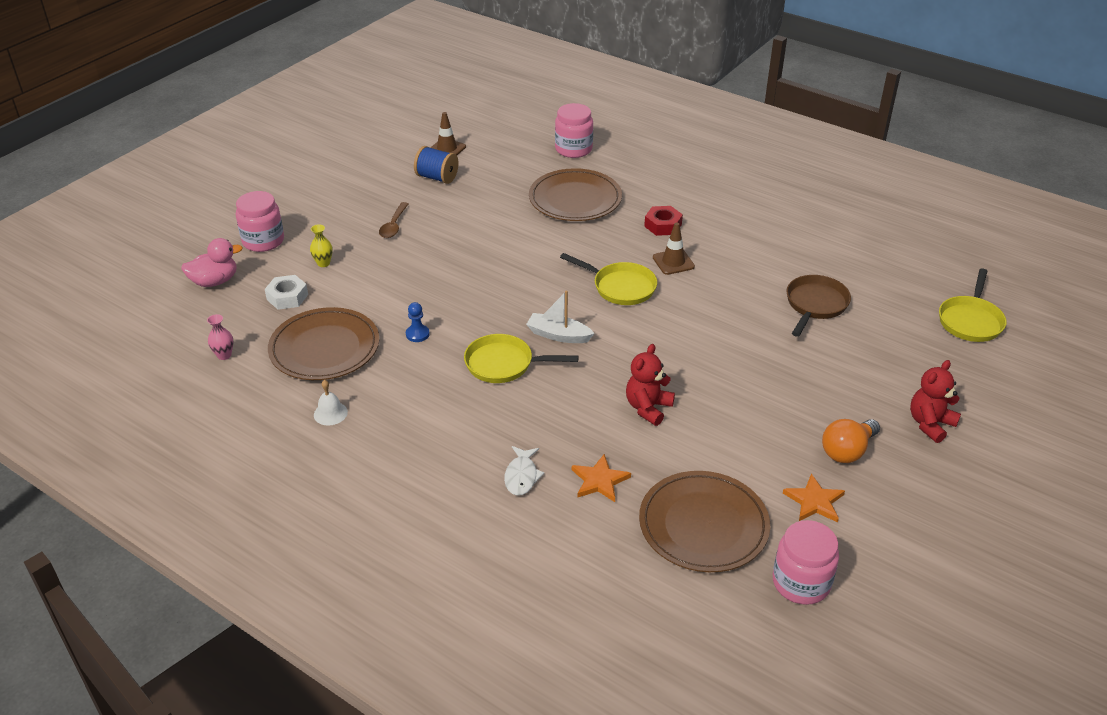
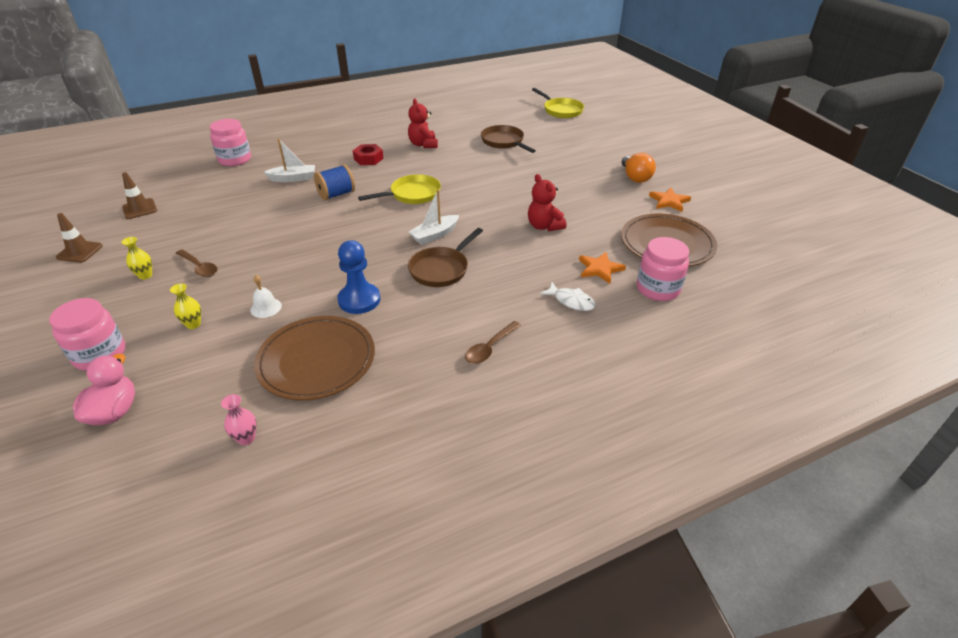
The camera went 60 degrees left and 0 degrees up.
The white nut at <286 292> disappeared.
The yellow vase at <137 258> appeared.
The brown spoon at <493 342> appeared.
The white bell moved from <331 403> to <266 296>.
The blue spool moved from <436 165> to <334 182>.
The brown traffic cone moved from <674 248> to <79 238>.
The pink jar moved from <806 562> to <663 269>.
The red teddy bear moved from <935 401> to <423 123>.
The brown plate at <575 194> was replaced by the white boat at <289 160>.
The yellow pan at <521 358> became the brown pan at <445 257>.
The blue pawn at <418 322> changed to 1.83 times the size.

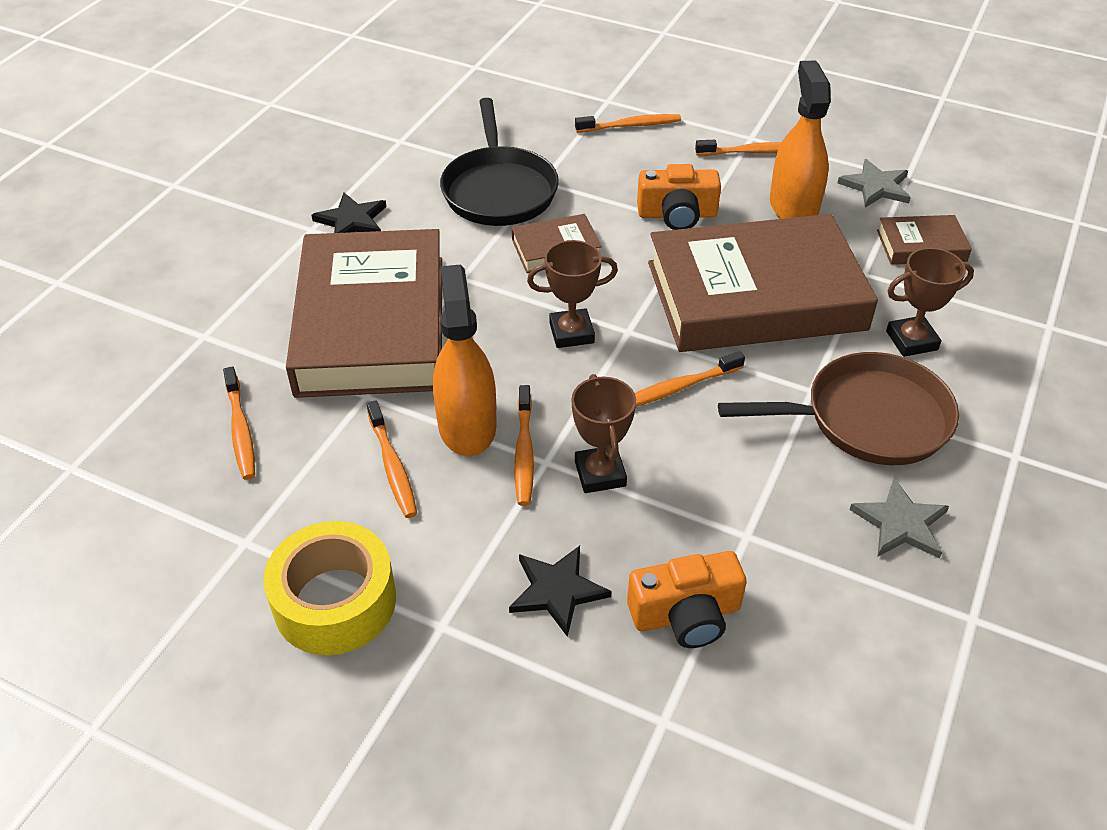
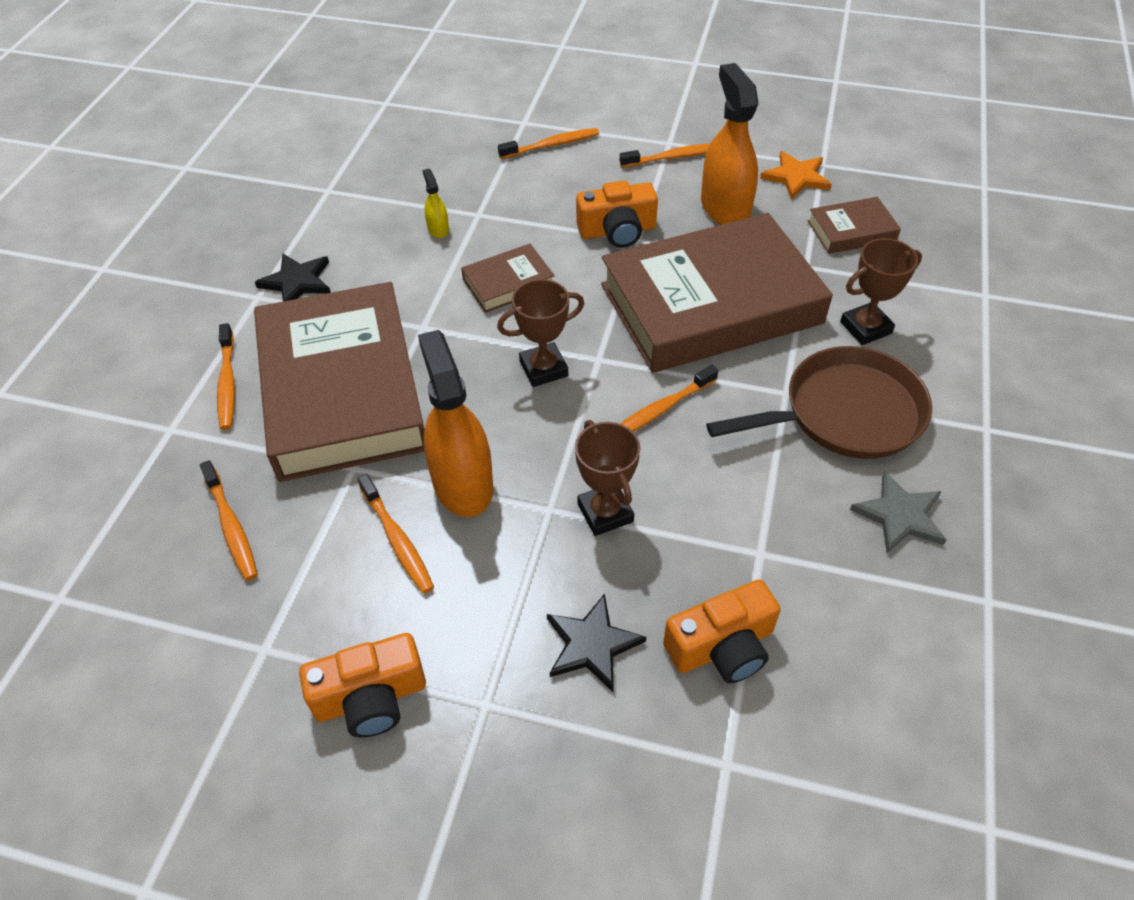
The camera went 10 degrees left and 5 degrees up.
The orange toothbrush moved from <524 445> to <226 376>.
The yellow tape at <329 588> was replaced by the orange camera at <362 685>.
The black pan at <499 162> was replaced by the yellow spray bottle at <436 203>.
The grey star at <874 183> became the orange star at <796 175>.

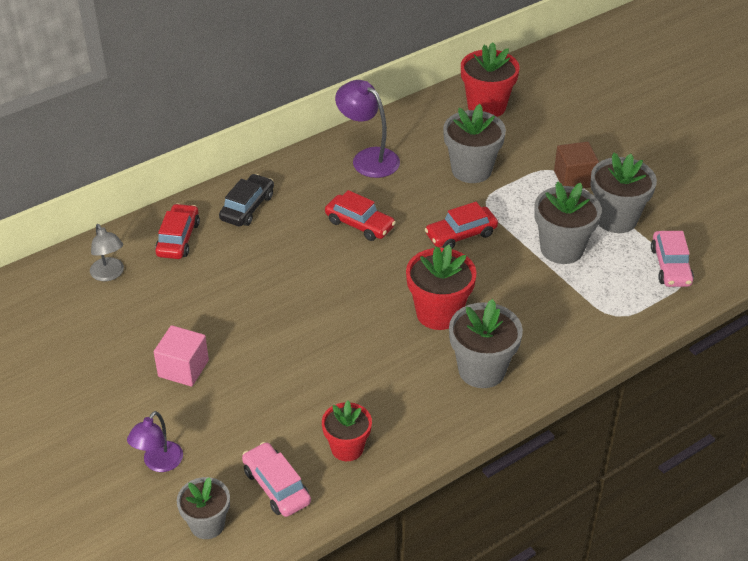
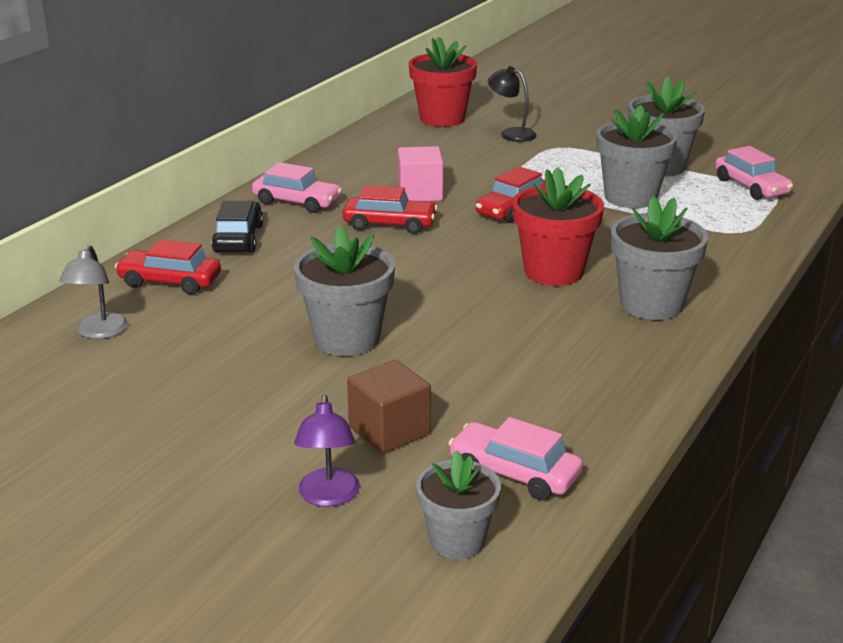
The camera went 25 degrees left and 15 degrees down.
The red flower pot at <347 431> disappeared.
The purple lamp at <367 129> disappeared.
The pink car at <297 187> appeared.
The black lamp at <512 104> appeared.
The pink cube moved from <181 356> to <421 173>.
The grey flower pot moved from <474 143> to <344 291>.
The brown cube moved from <576 165> to <389 407>.
The grey lamp at <107 252> turned 60 degrees clockwise.
The red car at <177 231> turned 60 degrees counterclockwise.

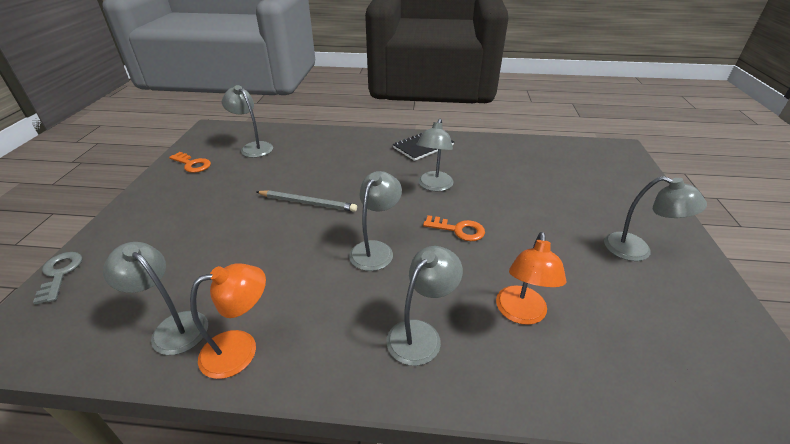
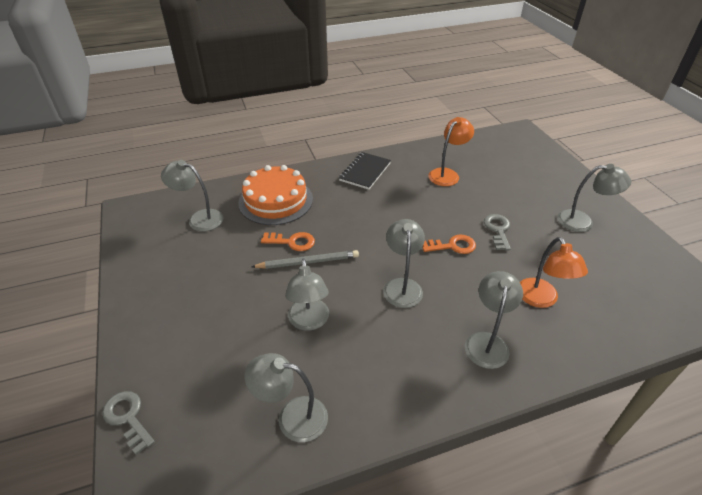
The camera went 25 degrees left and 5 degrees up.
The orange cake at <275 195> appeared.
The grey key at <497 232> appeared.
The orange key moved from <190 162> to <288 241>.
The orange lamp moved from <228 321> to <451 151>.
The grey lamp moved from <435 155> to <307 294>.

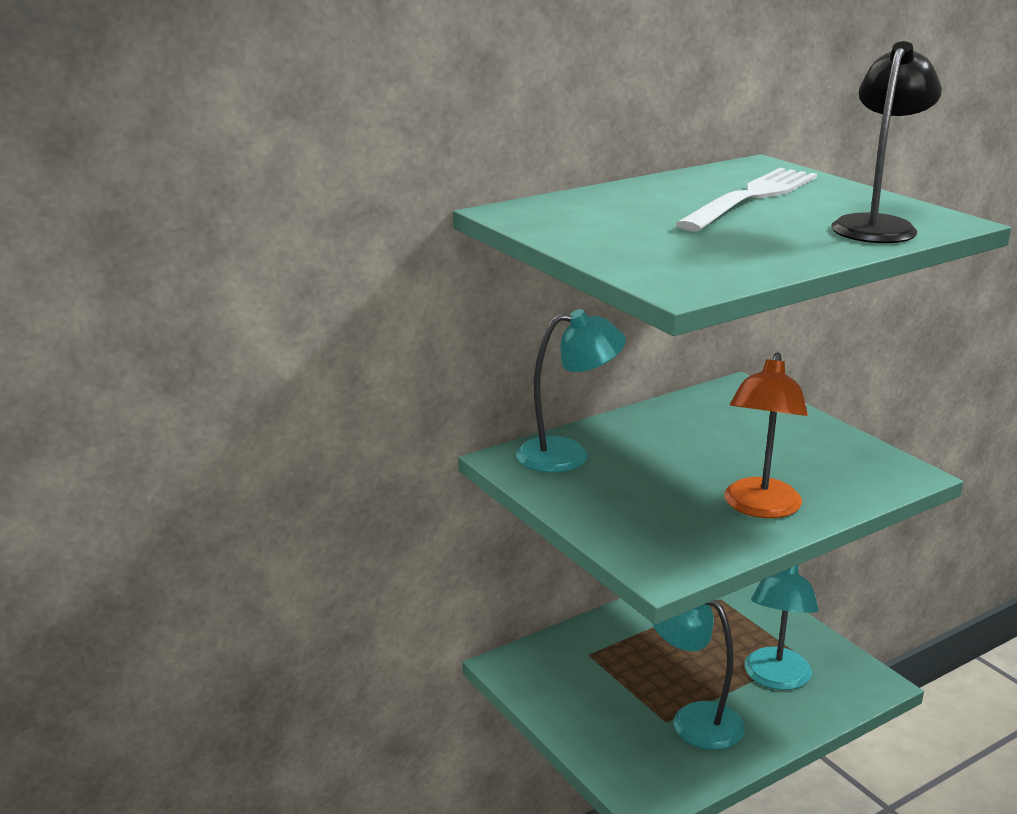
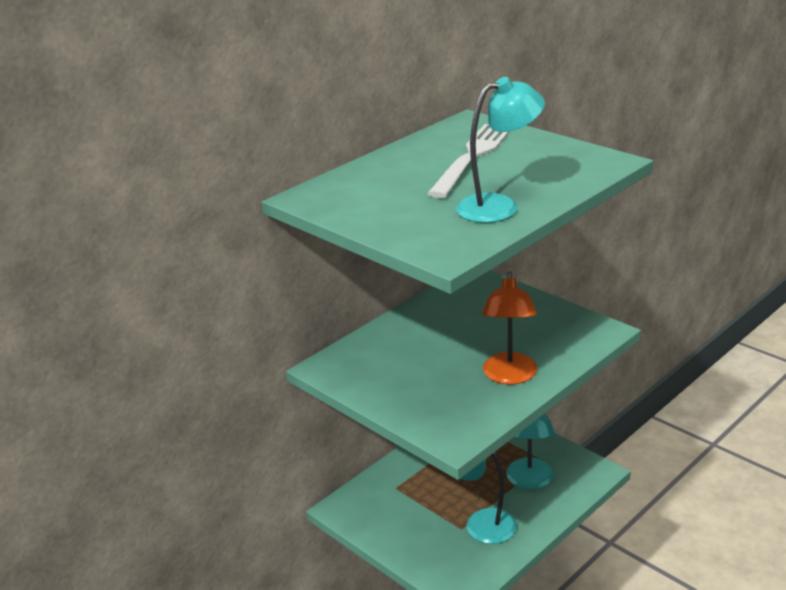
The camera went 10 degrees left and 5 degrees up.
The black lamp at <886 142> disappeared.
The turquoise lamp moved from <571 391> to <500 150>.

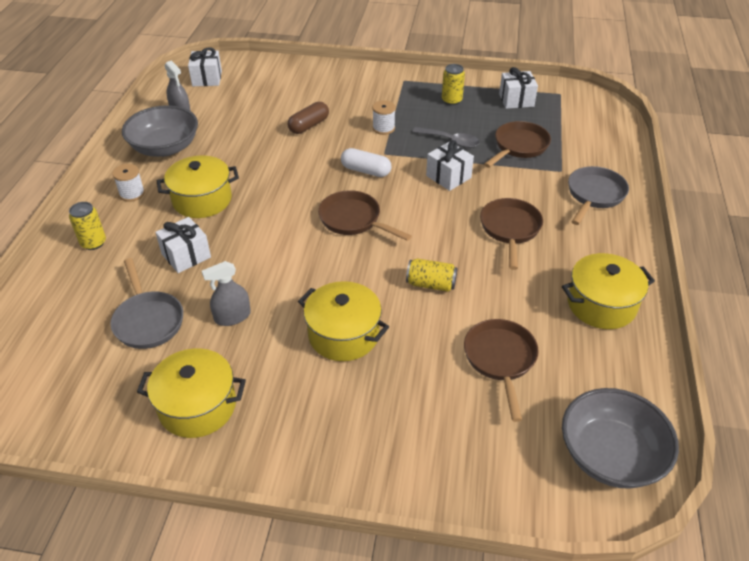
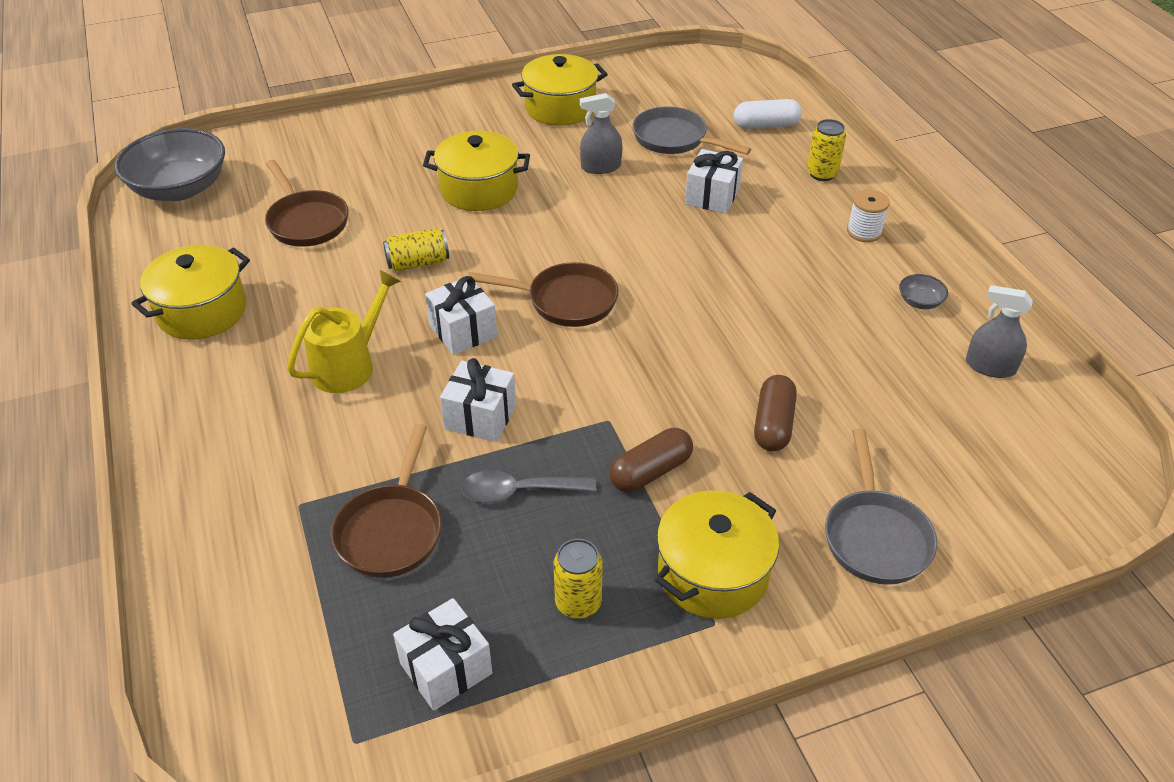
The camera went 150 degrees right and 0 degrees up.
The yellow pot moved from <198 187> to <717 554>.
The white gift moved from <205 66> to <461 315>.
The white capsule moved from <366 162> to <768 114>.
The grey pan moved from <598 195> to <881 506>.
The white spool at <384 117> was replaced by the brown capsule at <651 460>.
The brown pan at <511 234> was replaced by the yellow watering can at <344 331>.
The grey spray bottle at <226 293> turned 135 degrees counterclockwise.
The grey bowl at <160 131> changed to 0.40 times the size.

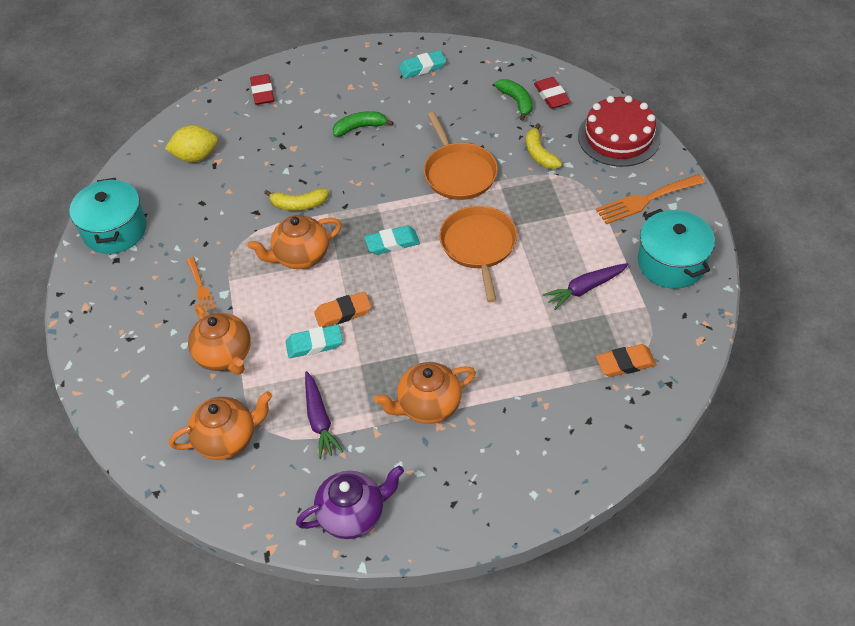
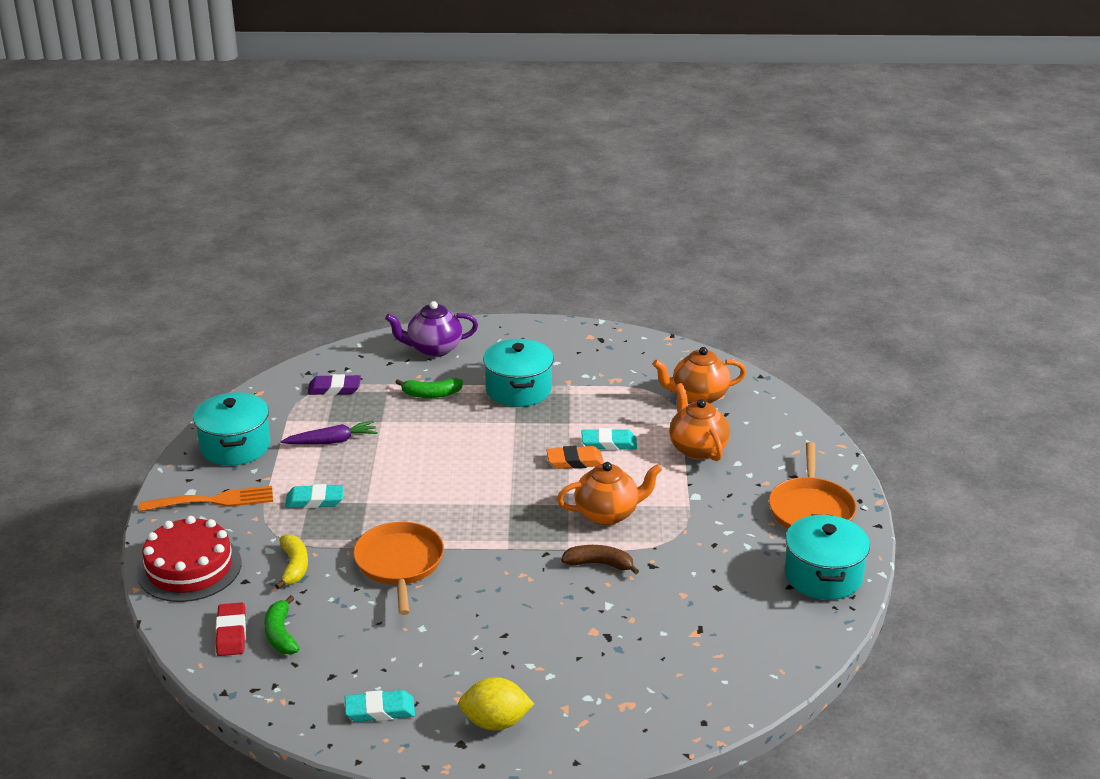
The camera went 170 degrees left and 20 degrees down.
The orange fork at <201 284> disappeared.
The red eraser at <262 89> disappeared.
The purple carrot at <324 415> disappeared.
The yellow lemon moved from <191 143> to <496 704>.
The purple teapot moved from <350 502> to <431 329>.
The green banana moved from <363 124> to <429 388>.
The turquoise eraser moved from <392 240> to <314 496>.
The orange pan moved from <478 254> to <813 485>.
The orange teapot at <425 393> was replaced by the turquoise pot at <518 373>.
The yellow banana at <296 199> became the brown banana at <600 560>.
The orange eraser at <626 360> became the purple eraser at <334 384>.

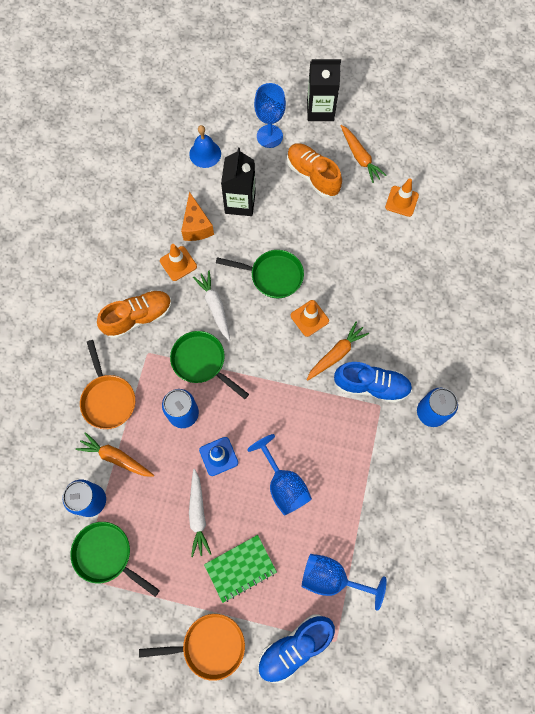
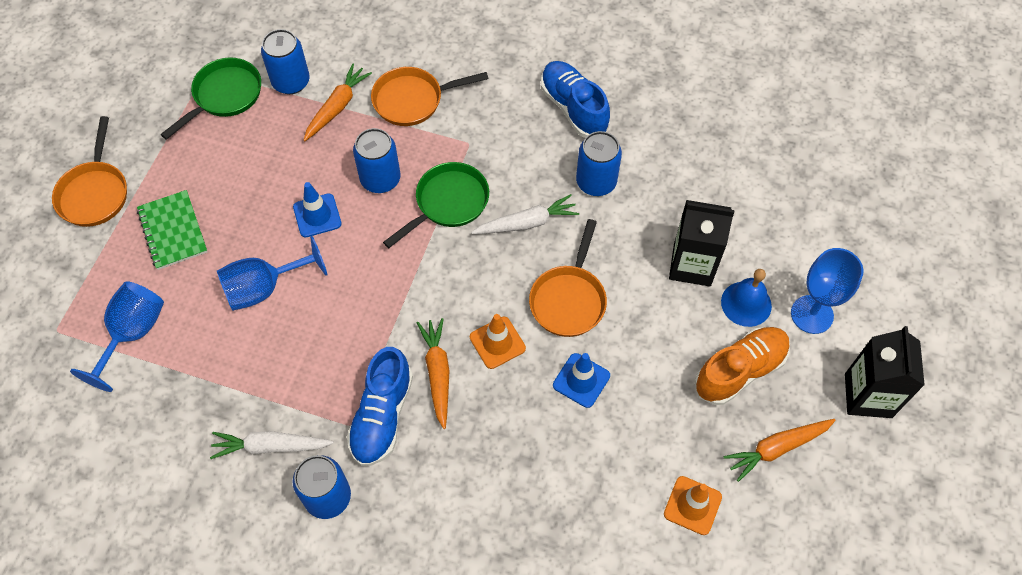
The camera went 95 degrees right and 10 degrees down.
The orange shoe at <134 314> disappeared.
The orange cheese at <197 216> disappeared.
The blue traffic cone at <581 380> appeared.
The blue bell moved from <205 146> to <746 298>.
The white carrot moved from <200 513> to <272 445>.
The blue shoe moved from <296 648> to <575 99>.
The orange traffic cone at <178 262> was replaced by the blue can at <599 163>.
The green pan at <260 274> became the orange pan at <568 278>.
The orange carrot at <338 351> turned 150 degrees counterclockwise.

